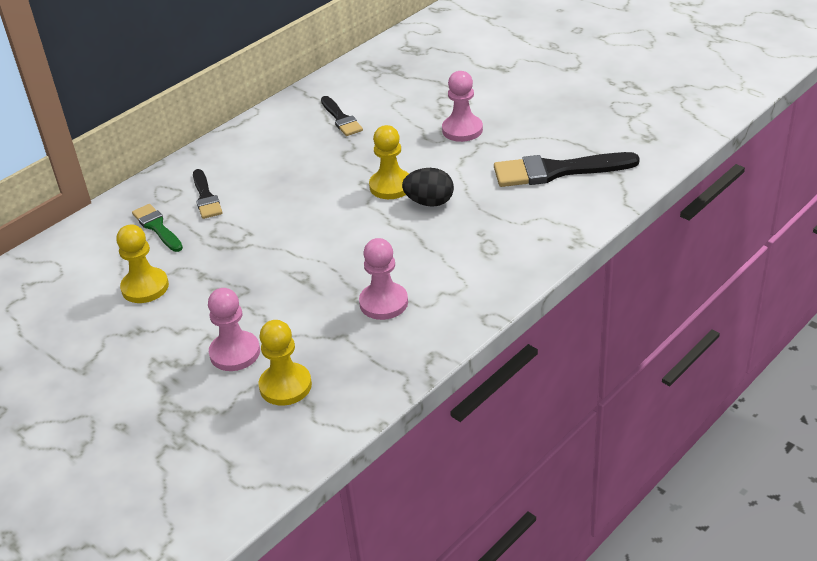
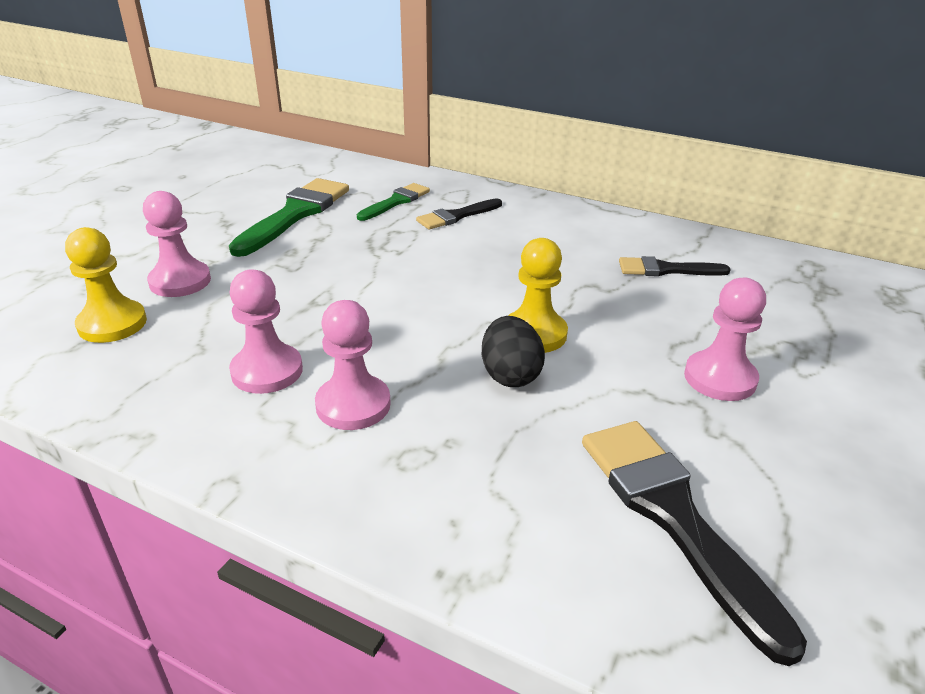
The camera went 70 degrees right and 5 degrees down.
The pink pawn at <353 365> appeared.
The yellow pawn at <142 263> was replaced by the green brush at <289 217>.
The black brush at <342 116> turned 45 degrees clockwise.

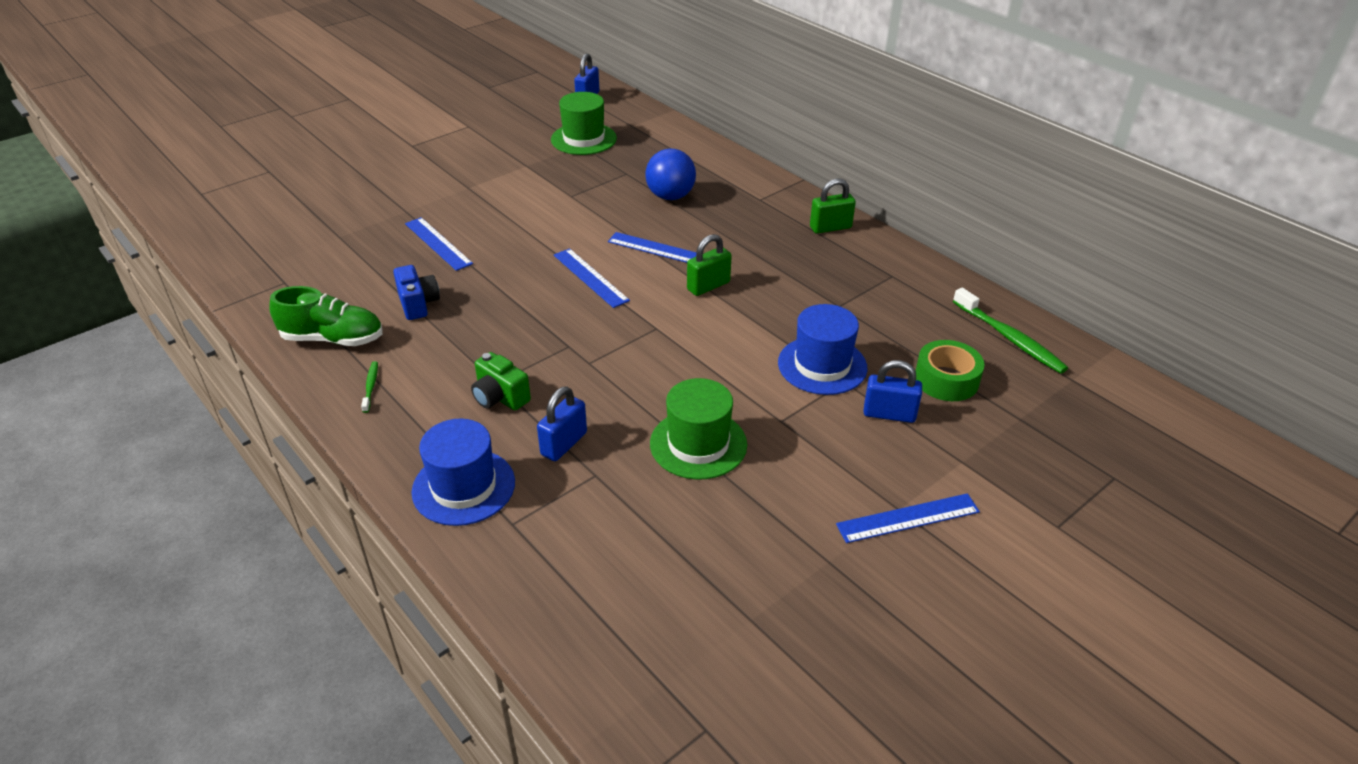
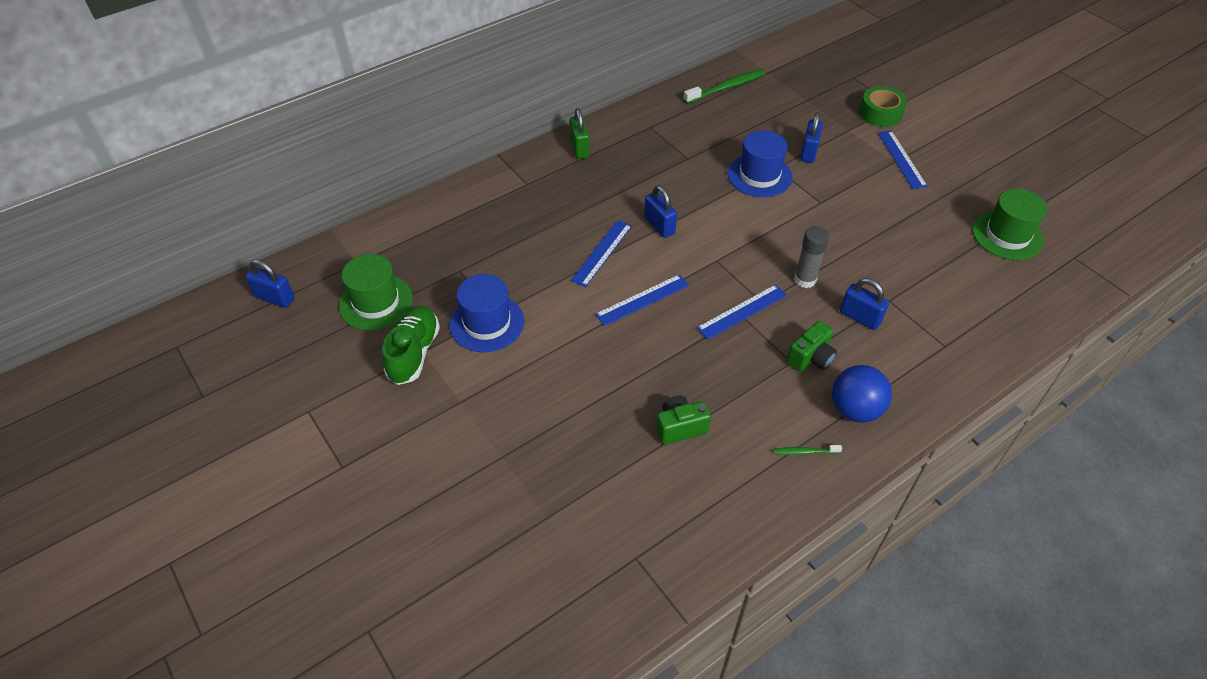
The camera went 85 degrees left and 10 degrees up.
The grey glue stick at <811 257> appeared.
The green shoe moved from <326 316> to <411 345>.
The blue ruler moved from <439 244> to <742 312>.
The blue hat moved from <463 472> to <486 313>.
The blue ball moved from <670 174> to <862 394>.
The green hat moved from <698 429> to <1009 224>.
The green tape moved from <950 370> to <883 106>.
The blue camera at <416 292> became the green camera at <683 420>.
The green padlock at <709 265> became the blue padlock at <660 211>.

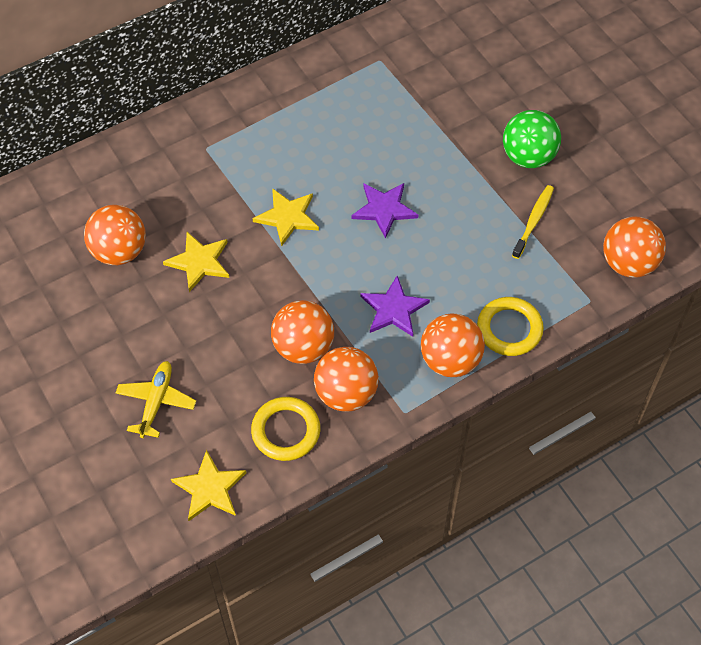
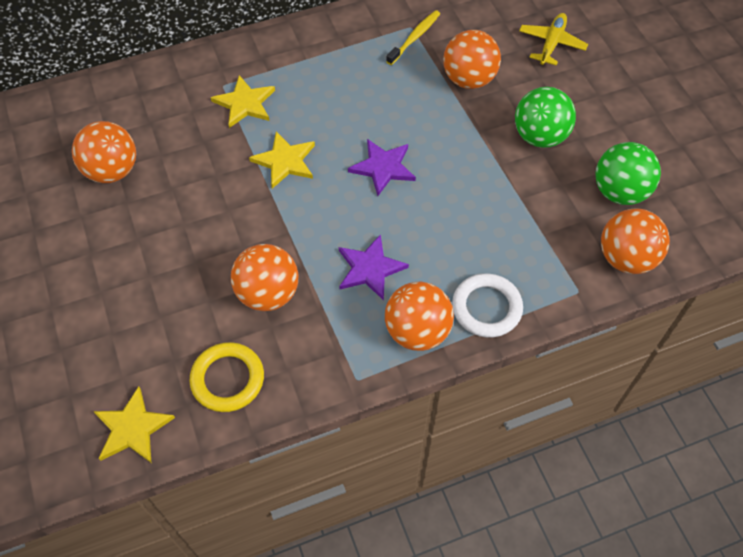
The camera went 10 degrees right and 0 degrees up.
The green ball at <628 173> appeared.
The yellow plane moved from <156 399> to <553 39>.
The yellow star moved from <196 262> to <243 101>.
The orange ball moved from <346 379> to <472 59>.
The yellow toothbrush moved from <533 222> to <413 37>.
The yellow ring at <510 326> became the white ring at <487 305>.

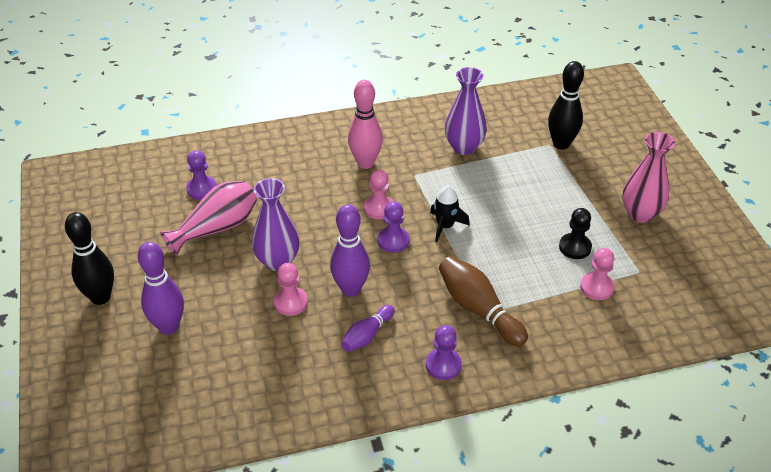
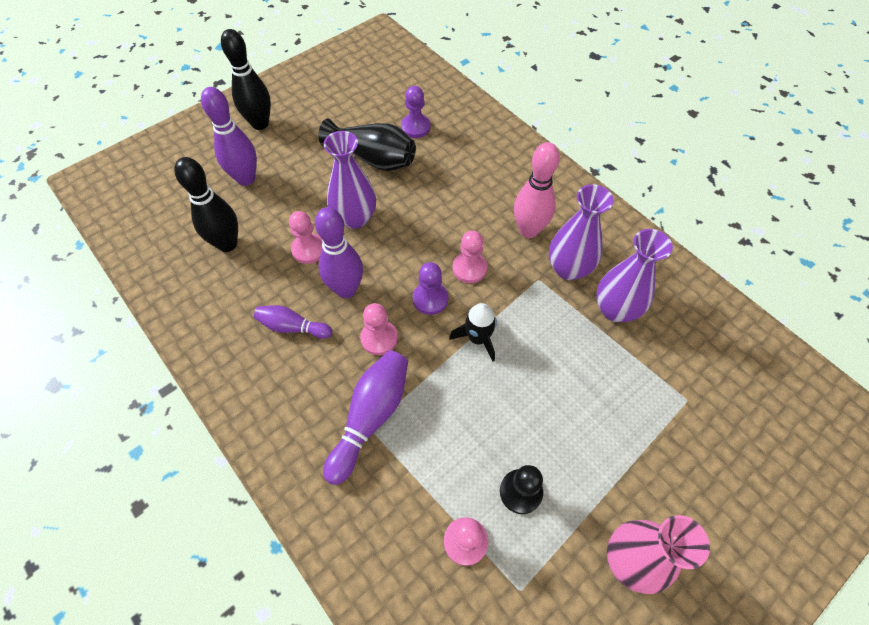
The camera went 65 degrees right and 15 degrees up.
The purple pawn at <444 352> disappeared.
The pink pawn at <379 329> appeared.
The purple vase at <581 232> appeared.
The black bowling pin moved from <566 105> to <206 204>.
The pink vase at <208 218> became the black vase at <367 145>.
The brown bowling pin at <483 301> became the purple bowling pin at <365 417>.

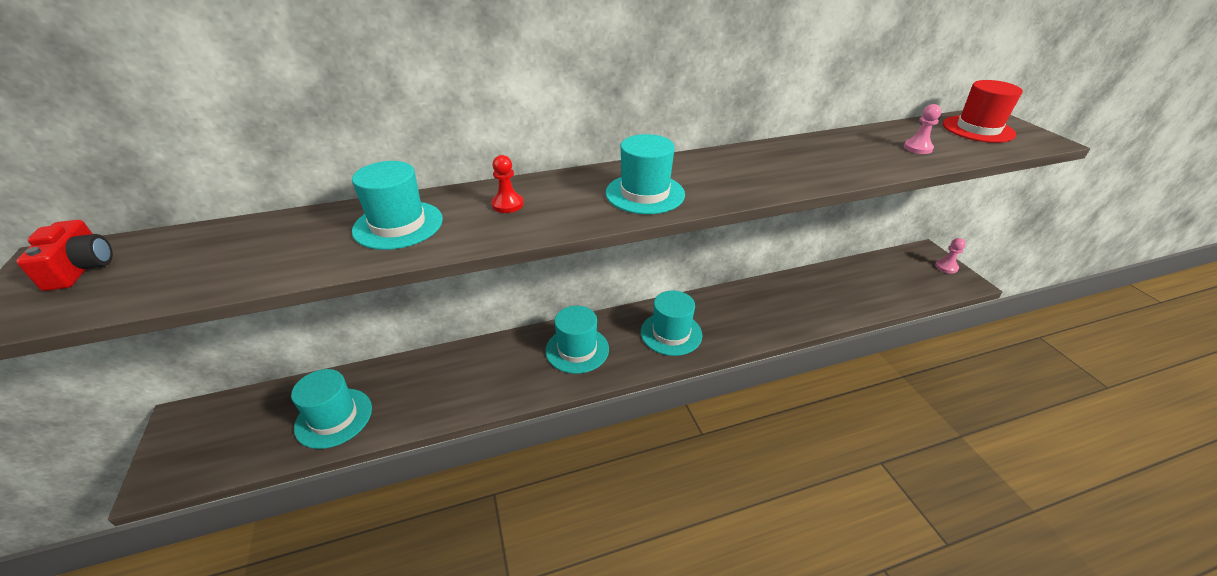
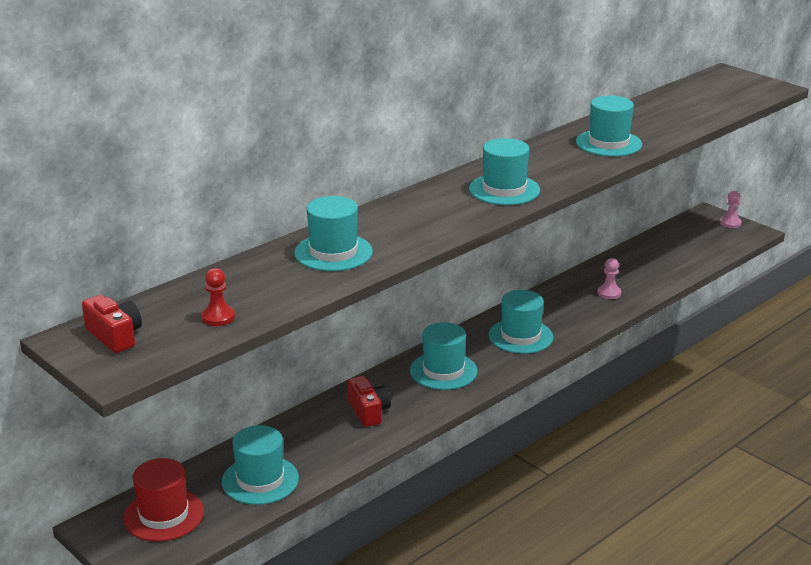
The camera went 25 degrees left and 10 degrees down.
The red camera at <369 401> appeared.
The turquoise hat at <609 126> appeared.
The red pawn moved from <507 184> to <218 297>.
The pink pawn moved from <923 129> to <609 278>.
The red hat moved from <983 111> to <163 500>.

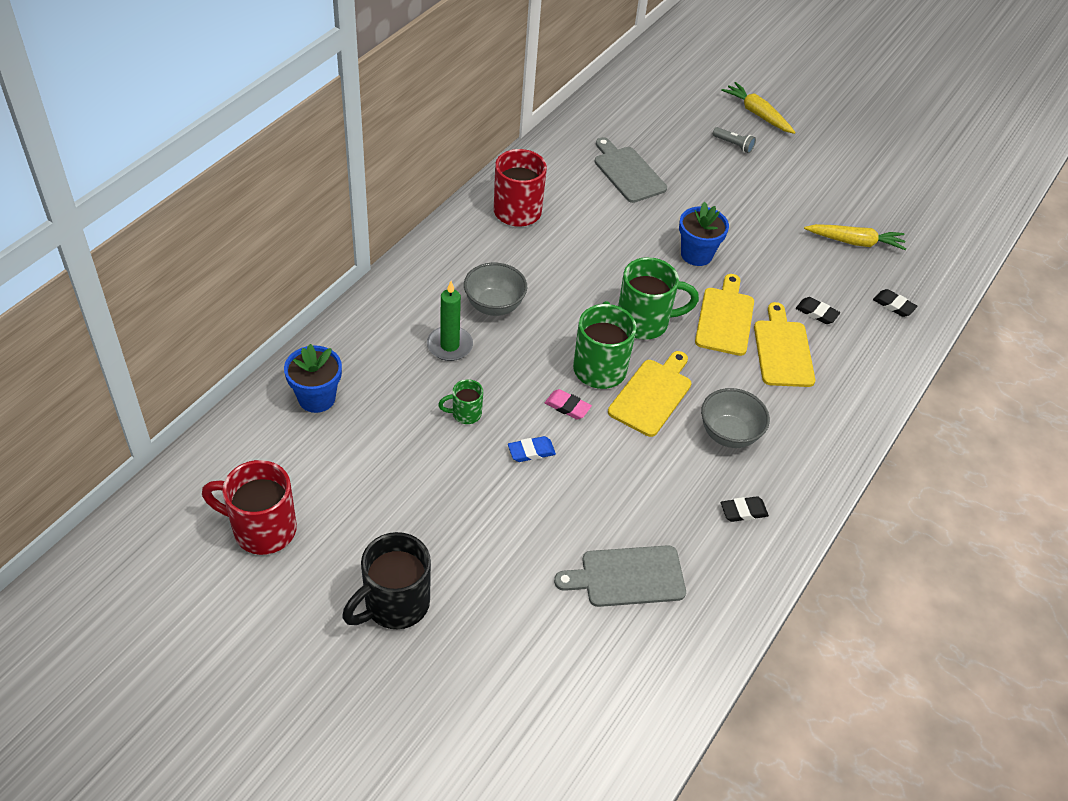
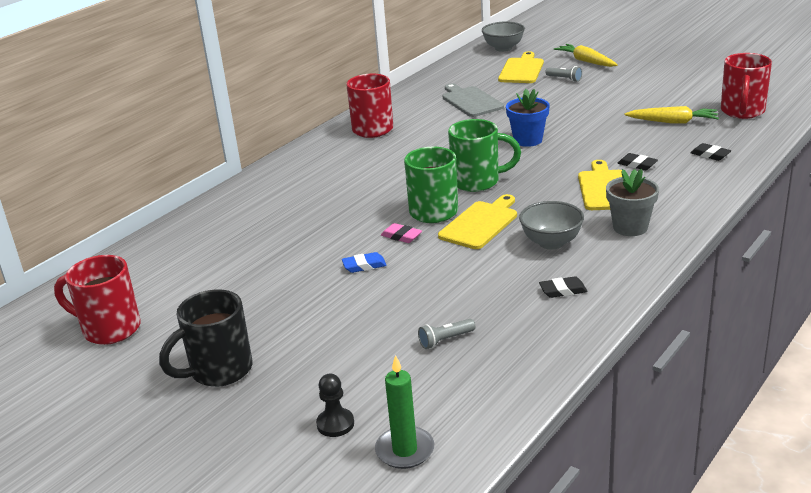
The camera went 10 degrees right and 20 degrees down.
The blue flower pot at <313 378> disappeared.
The green mug at <460 401> disappeared.
The black pawn at <335 405> appeared.
The grey flower pot at <632 202> appeared.
The red mug at <746 86> appeared.
The green candle moved from <450 321> to <404 412>.
The grey bowl moved from <495 289> to <503 36>.
The yellow cutting board moved from <724 315> to <521 67>.
The grey cutting board at <620 576> was replaced by the grey flashlight at <446 334>.

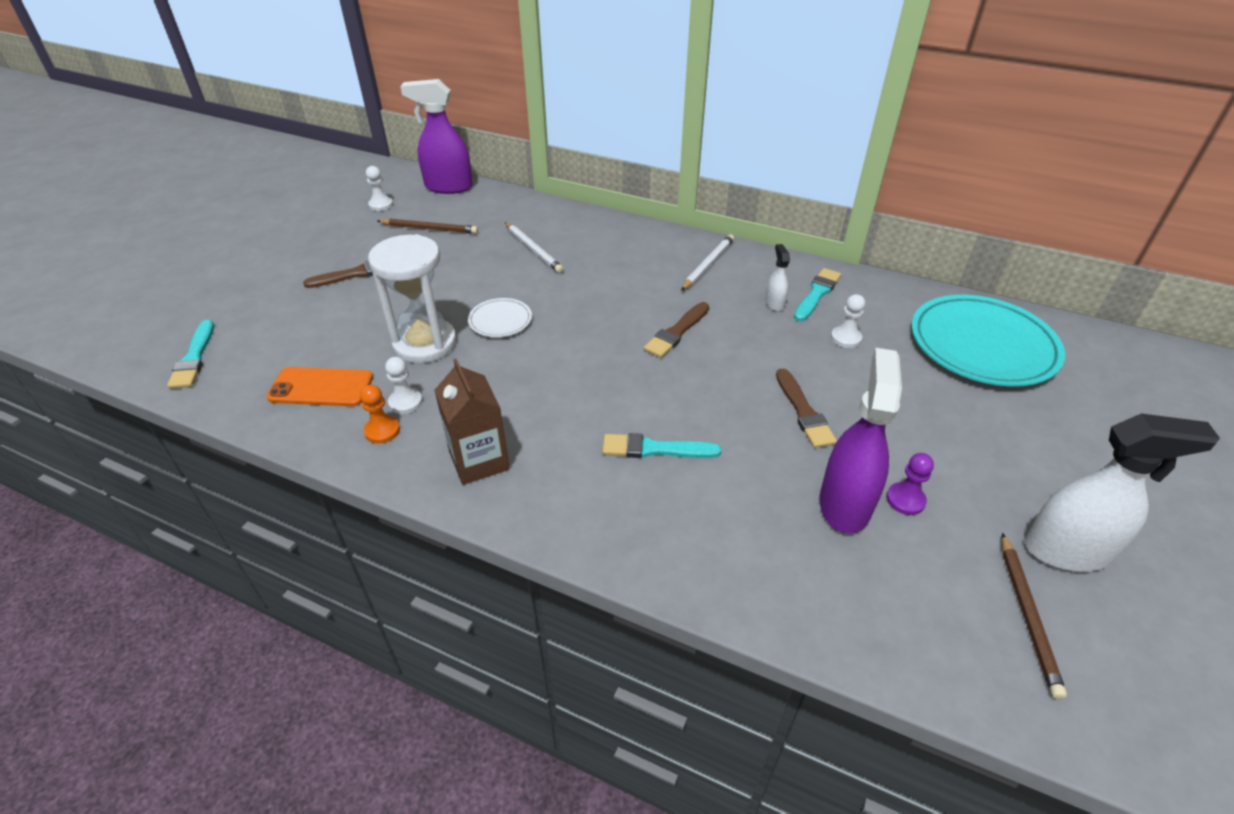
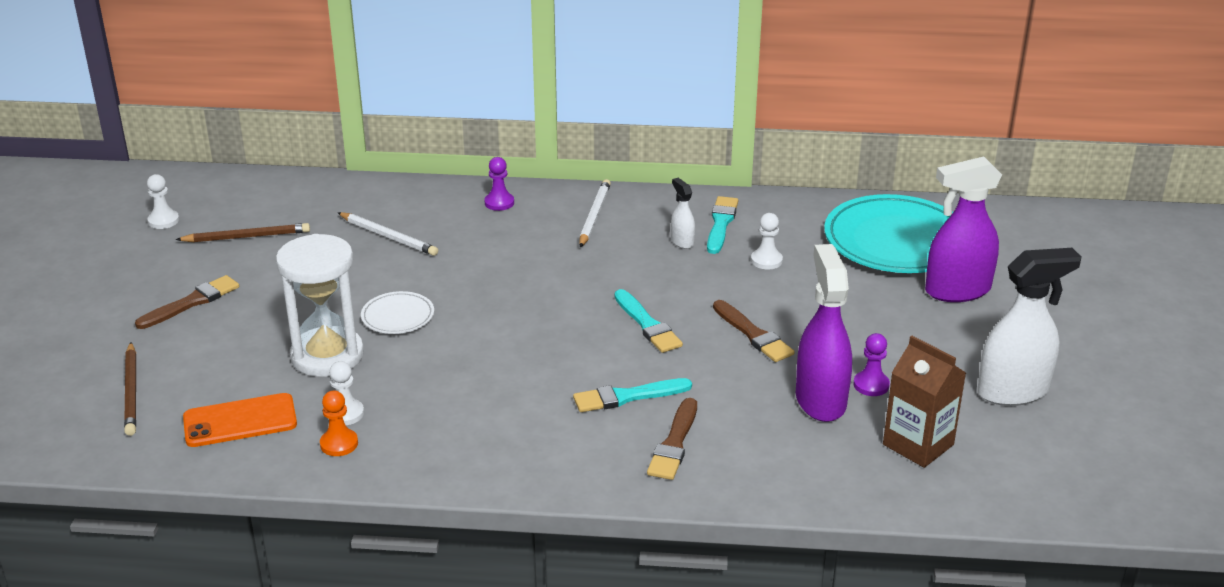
The camera went 20 degrees left and 10 degrees down.
The purple pawn at <499 184> appeared.
The turquoise brush moved from <190 354> to <648 321>.
The purple spray bottle moved from <436 136> to <963 229>.
The brown carton moved from <472 422> to <924 402>.
The brown brush moved from <676 330> to <672 439>.
The brown pencil moved from <1034 616> to <130 389>.

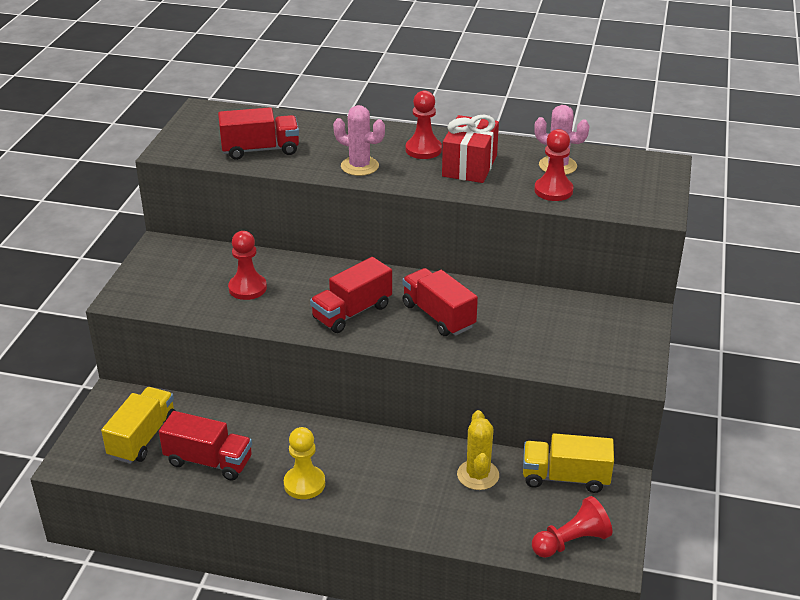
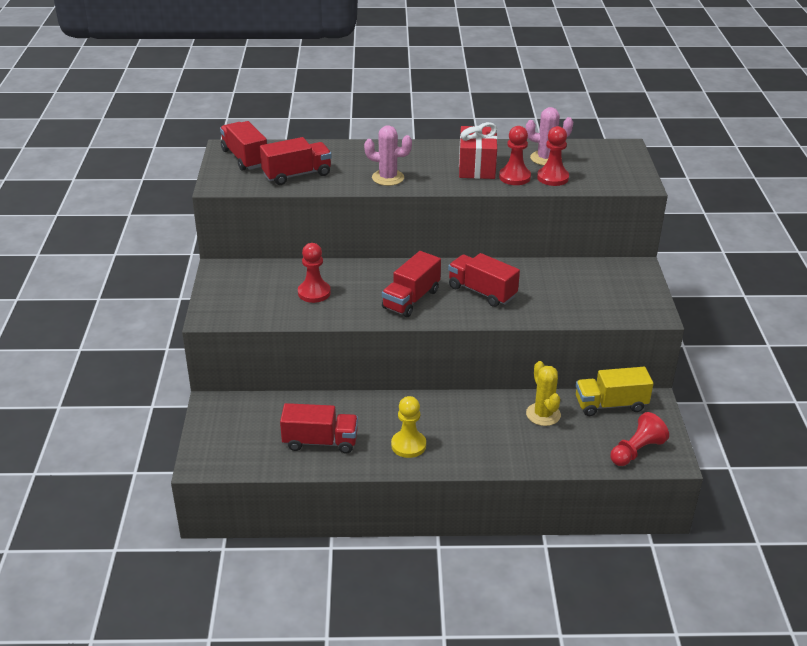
The camera went 15 degrees left and 0 degrees up.
The yellow truck at <138 425> disappeared.
The red truck at <243 146> appeared.
The red pawn moved from <424 124> to <515 155>.

